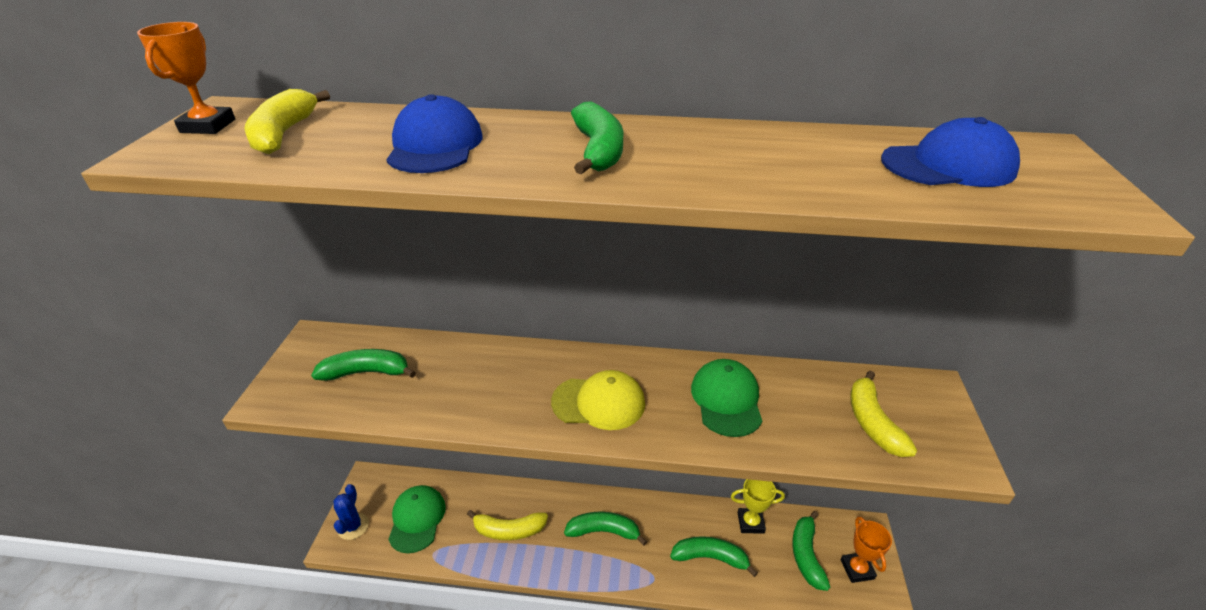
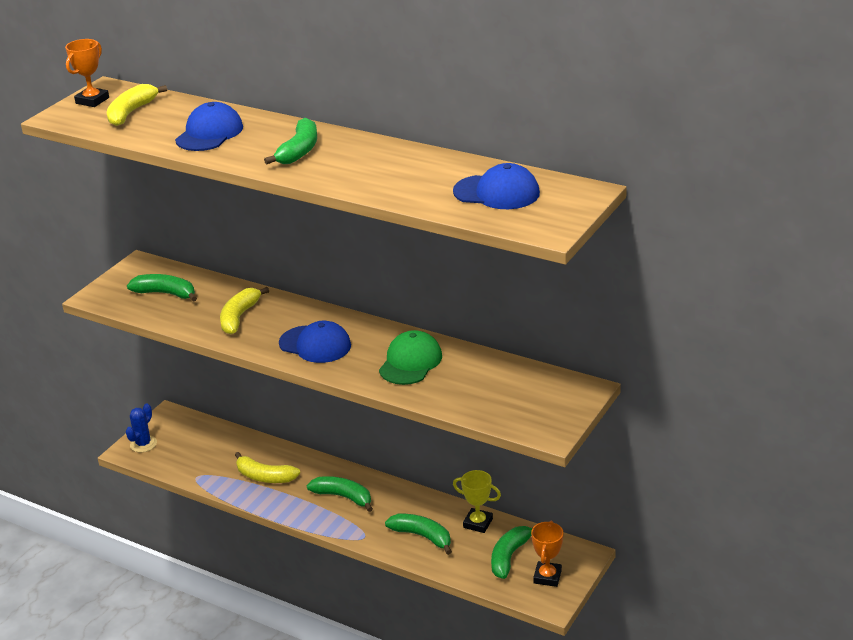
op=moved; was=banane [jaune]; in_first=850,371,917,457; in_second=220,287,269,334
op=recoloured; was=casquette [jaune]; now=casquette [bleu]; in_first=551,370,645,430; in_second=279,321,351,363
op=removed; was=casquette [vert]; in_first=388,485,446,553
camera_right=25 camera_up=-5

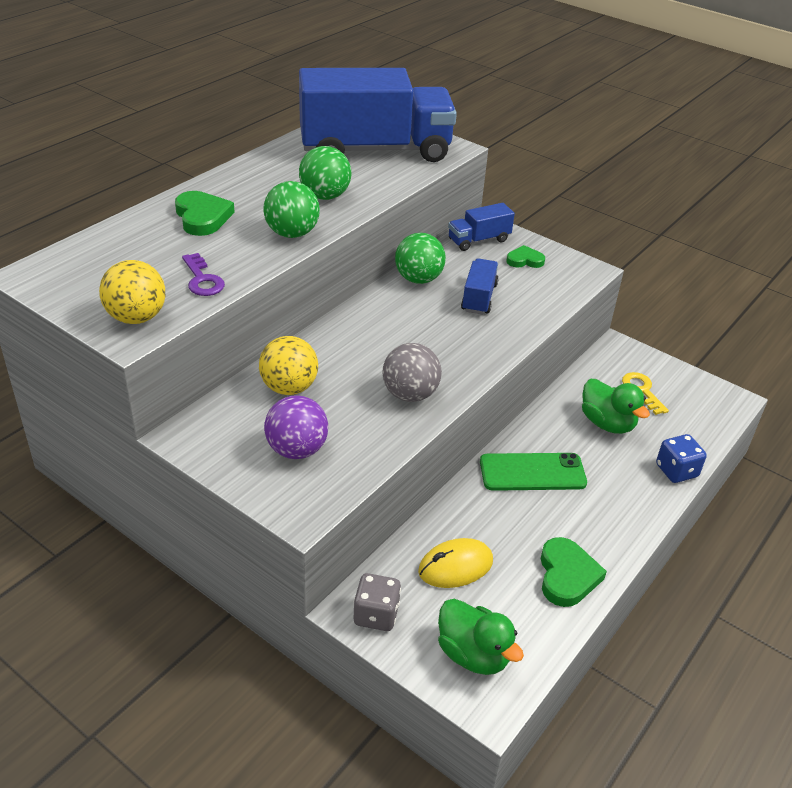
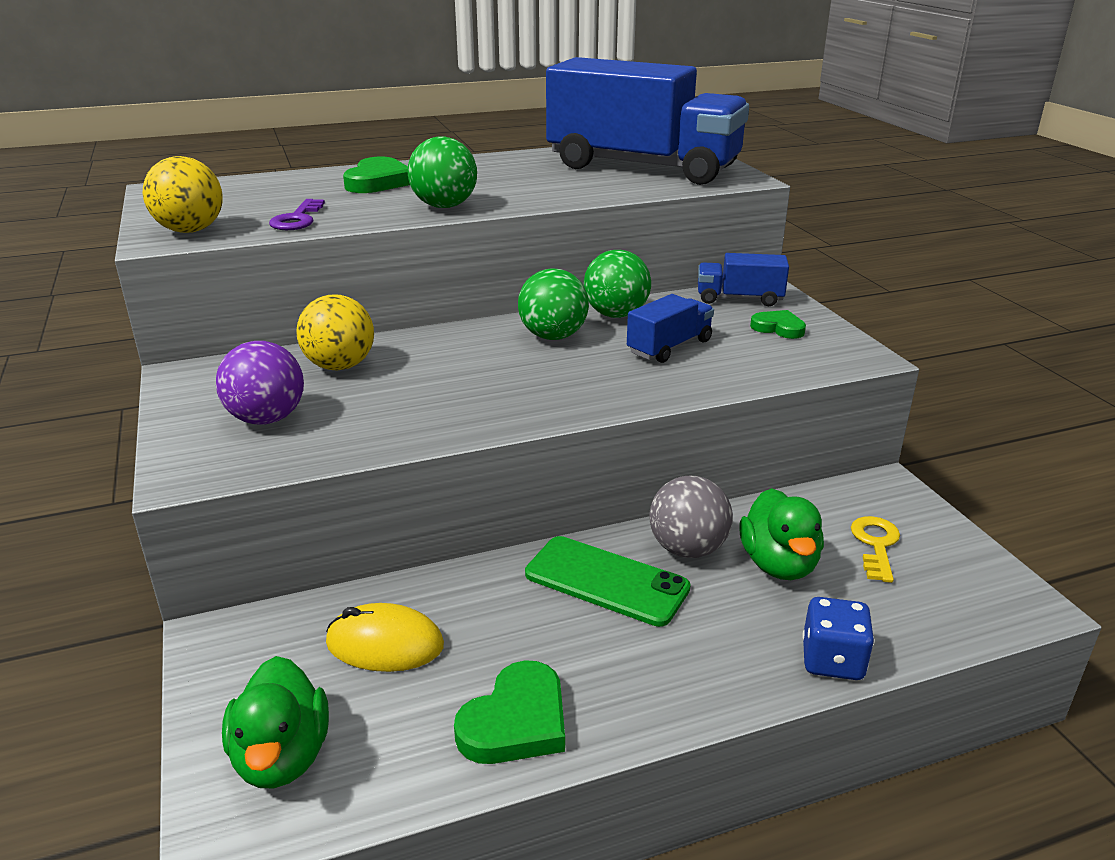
op=moved; was=balle [vert]; in_first=299,146,352,200; in_second=518,268,589,340
op=moved; was=balle [gris]; in_first=382,343,442,402; in_second=649,476,733,558
op=removed; was=dé [gris]; in_first=354,573,401,631
camera_right=35 camera_up=-10

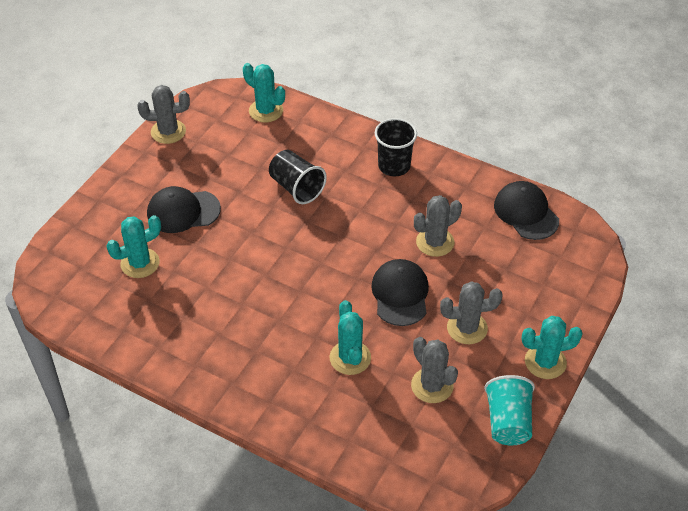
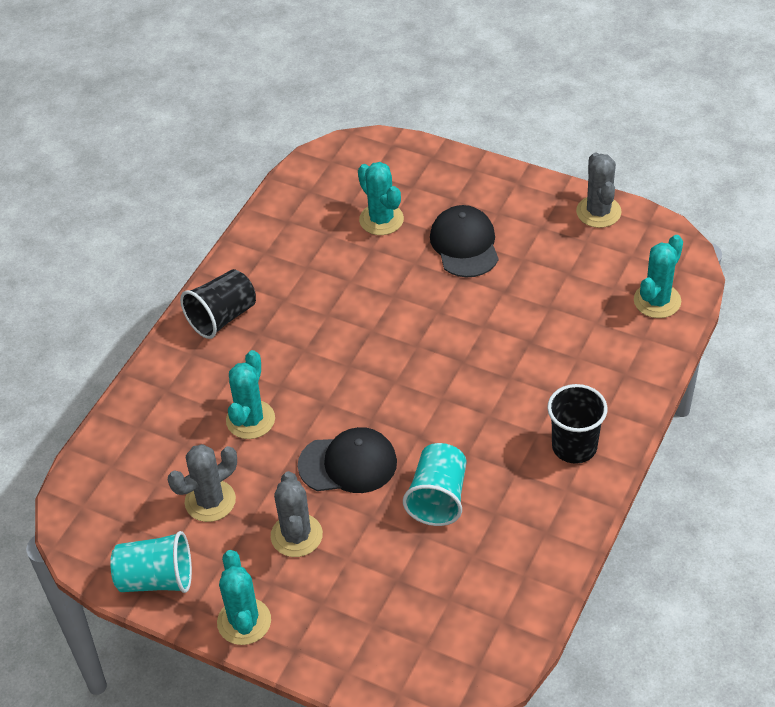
op=moved; was=gobelet [noir]; in_first=269,150,327,204; in_second=180,269,256,339
op=turned; was=cactus [turquoise]; in_first=330,300,371,375; in_second=226,350,275,439; clockwise=-60
op=replaced; was=cactus [gris]; now=gobelet [turquoise]; in_first=414,195,462,257; in_second=403,443,466,526
op=removed; was=casquette [noir]; in_first=494,181,559,240
camera_right=90 camera_up=0

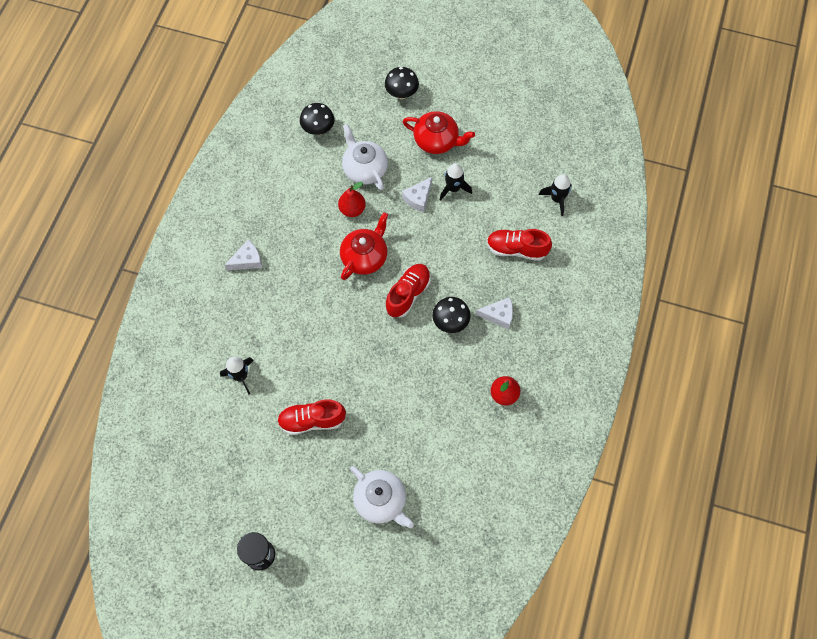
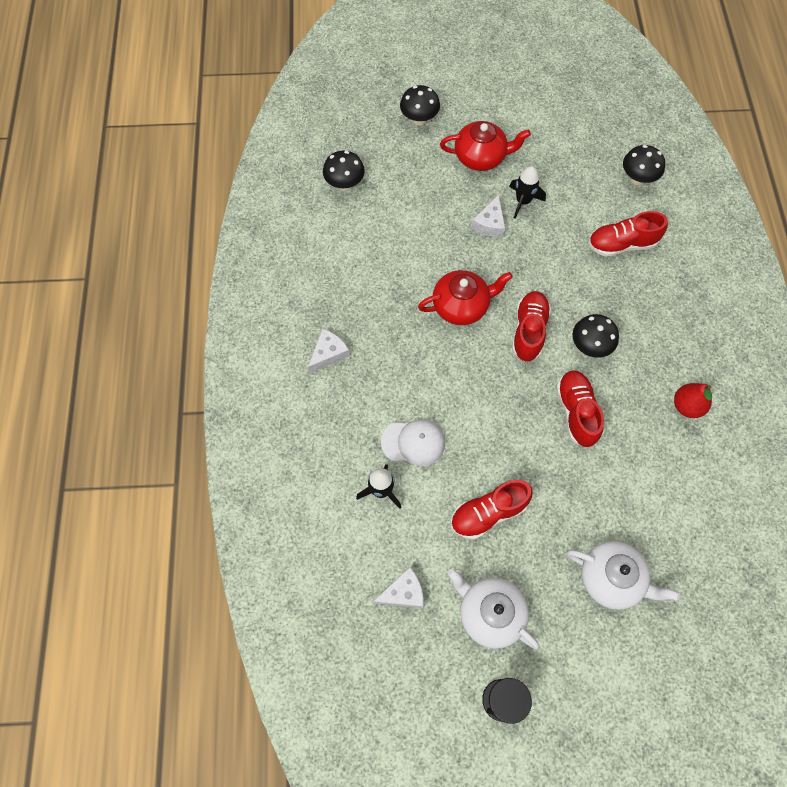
op=moved; was=fromage [blanc]; in_first=476,297,513,329; in_second=373,567,423,608
op=added; now=casquette [blanc]; in_second=381,419,445,466
op=turned; was=théière [rouge]; in_first=340,212,388,280; in_second=418,270,513,325; clockwise=60
op=moved; was=théière [blanc]; in_first=342,124,388,190; in_second=447,569,539,650
op=added; now=chaussure [rouge]; in_second=556,370,604,447
op=replaced; was=fusée [noir]; now=champignon [noir]; in_first=539,174,572,216; in_second=623,145,665,185
op=removed; was=poire [rouge]; in_first=338,182,366,217
camera_right=-20 camera_up=0

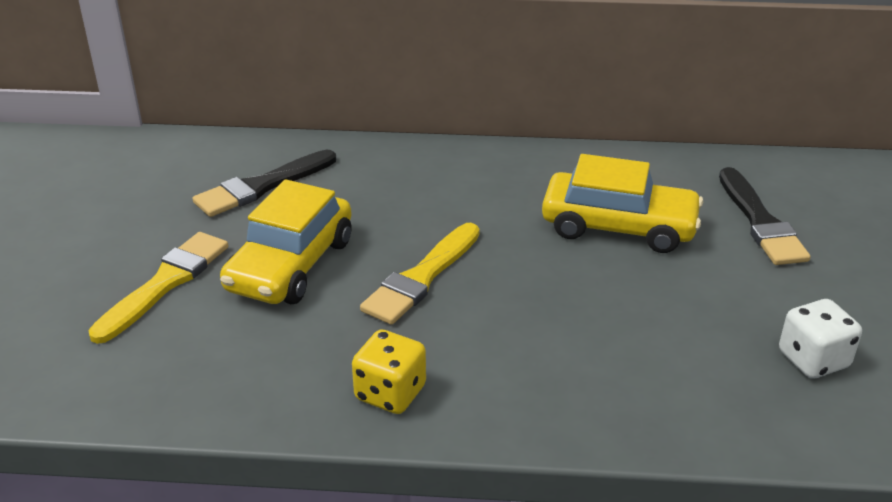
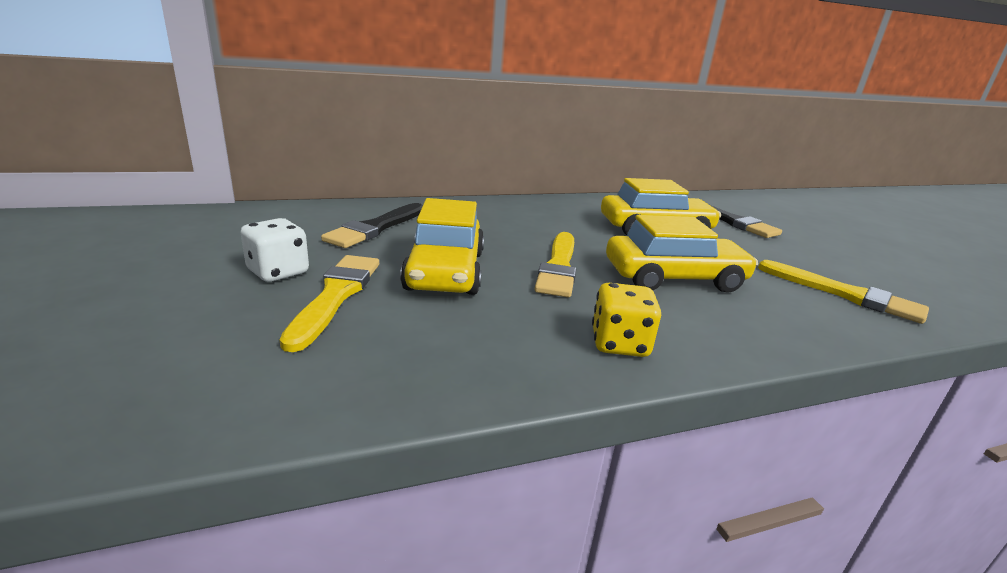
op=moved; was=dé [blanc]; in_first=779,299,862,379; in_second=240,218,309,282
op=added; now=voiture [jaune]; in_second=606,215,758,293
op=added; now=pinceau [jaune]; in_second=758,260,929,324
camera_right=-25 camera_up=-10

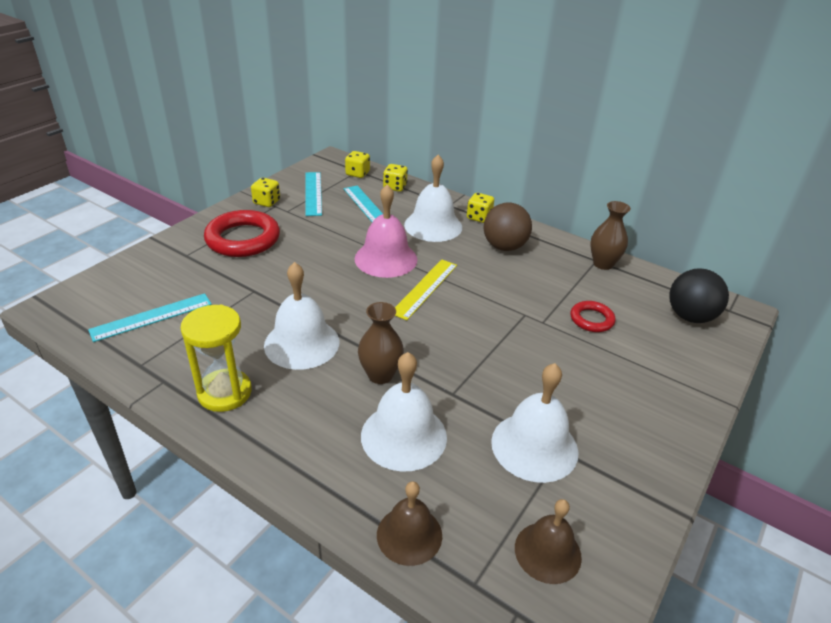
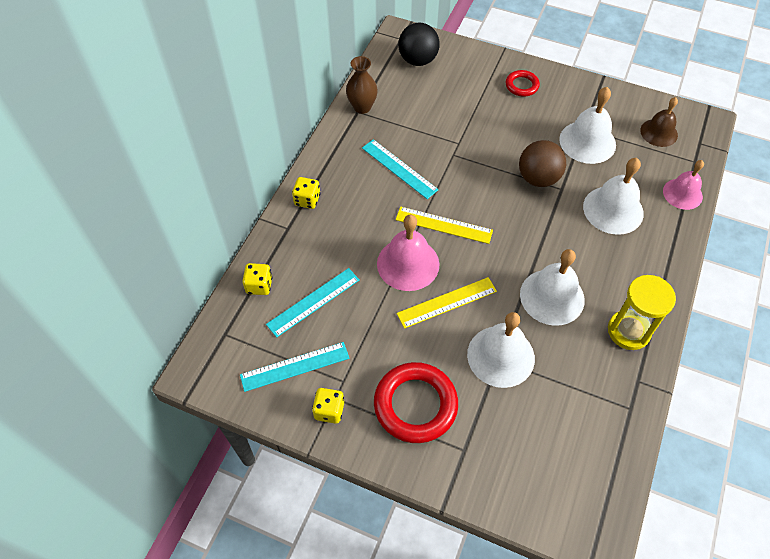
op=moved; was=règle [turquoise]; in_first=88,293,212,342; in_second=362,139,439,199
op=added; now=règle [jaune]; in_second=397,277,497,329
op=moved; was=cloche [blanc]; in_first=404,155,462,242; in_second=467,312,535,388
op=moved; was=anneau [rouge]; in_first=571,301,616,332; in_second=506,70,540,97
op=moved; was=balle [marron]; in_first=484,202,532,251; in_second=519,140,566,187
op=recoloured; was=cloche [marron]; now=cloche [rose]; in_first=377,481,442,566; in_second=663,160,704,210
op=removed; was=dé [jaune]; in_first=345,151,370,178
op=removed; was=vase [marron]; in_first=358,302,404,384
camera_right=-100 camera_up=20

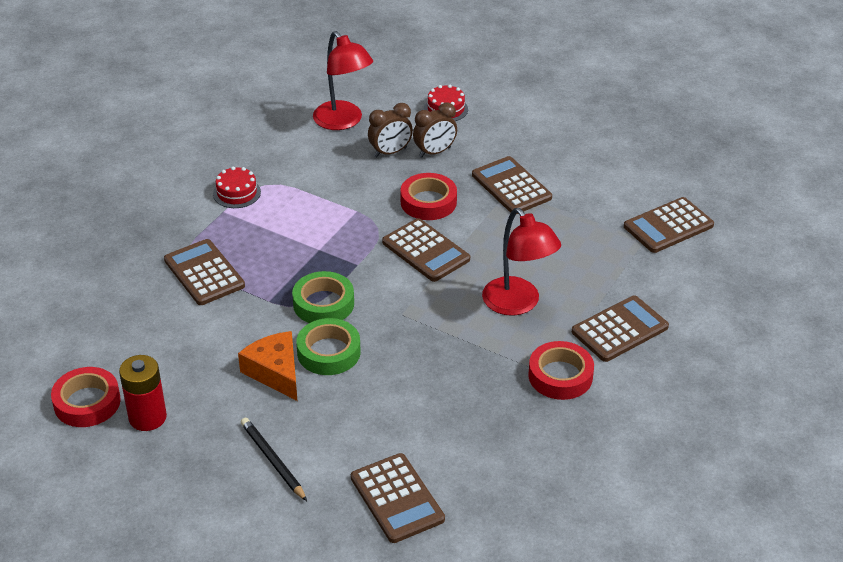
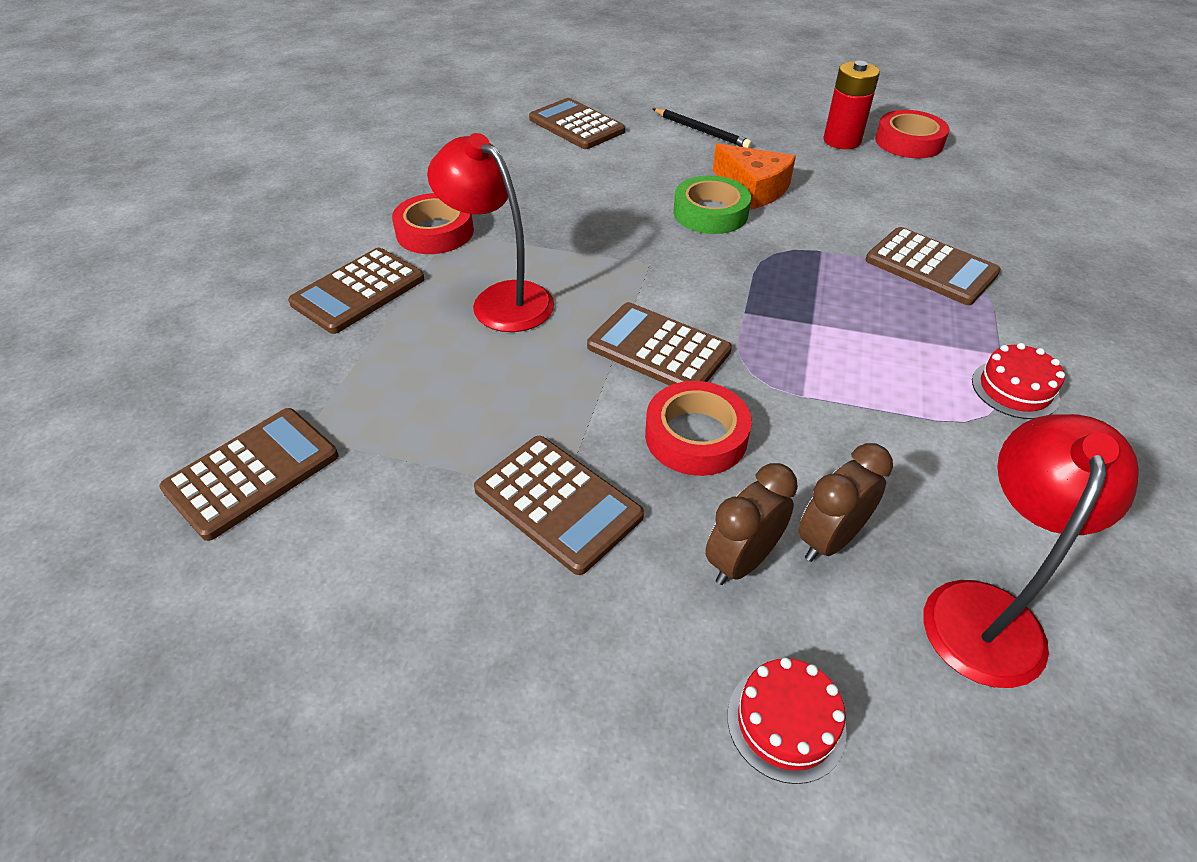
op=turned; was=lampe [rouge]; in_first=313,31,373,130; in_second=923,414,1139,688; clockwise=75
op=removed; was=ruban adhésif [vert]; in_first=292,271,354,323
camera_right=165 camera_up=5

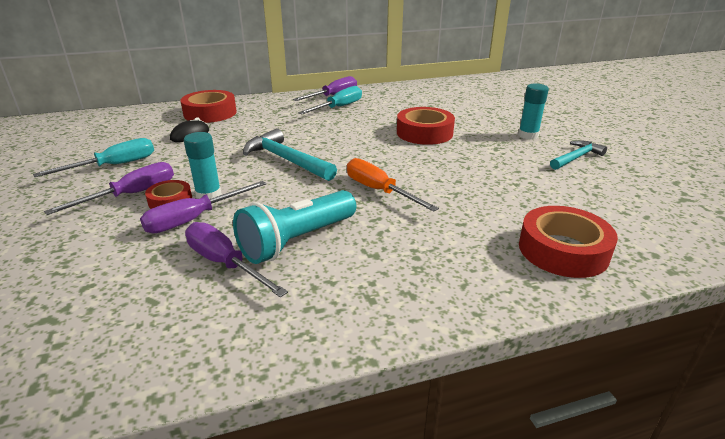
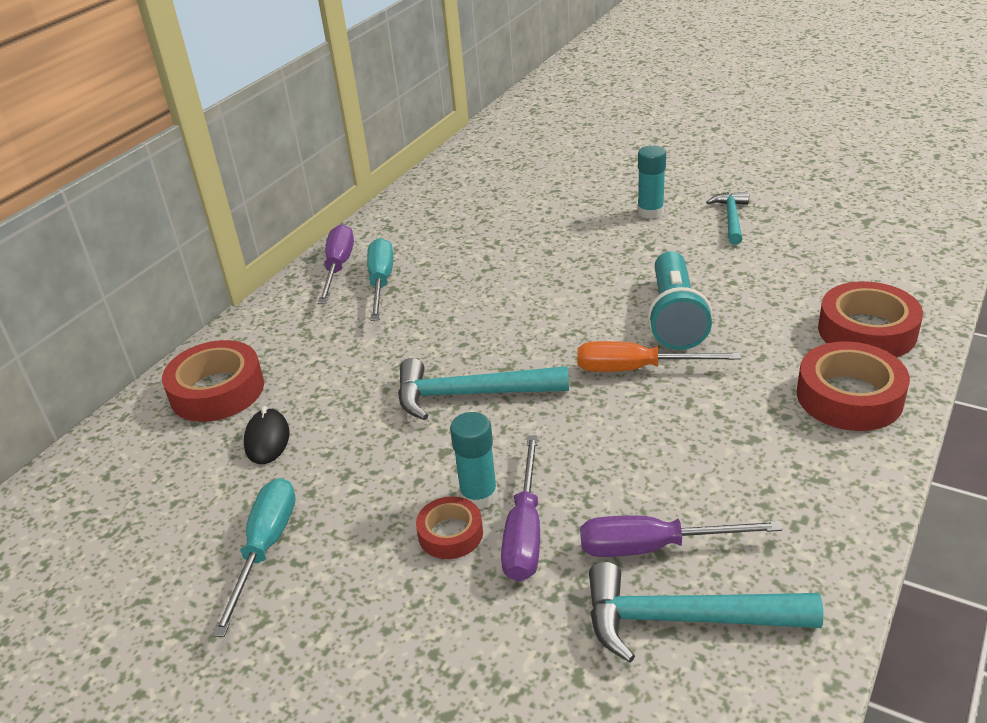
op=added; now=marteau [turquoise]; in_second=589,562,824,663
op=moved; was=lampe de poche [turquoise]; in_first=233,190,356,264; in_second=647,251,712,350
op=moved; was=ruban adhésif [rouge]; in_first=397,107,455,145; in_second=797,341,910,431
op=removed; was=tournevis [violet]; in_first=44,162,174,215
camera_right=-40 camera_up=5

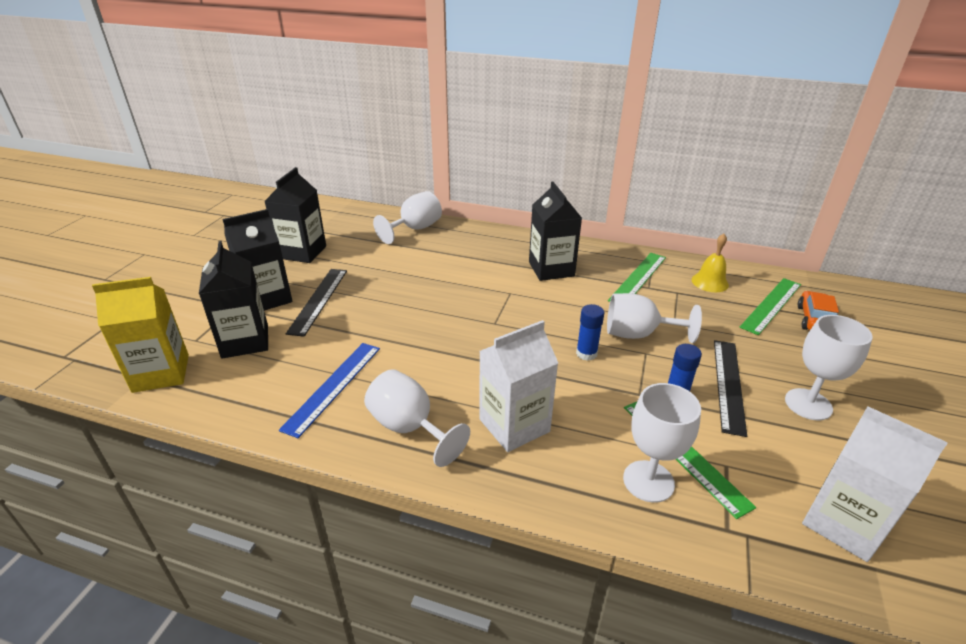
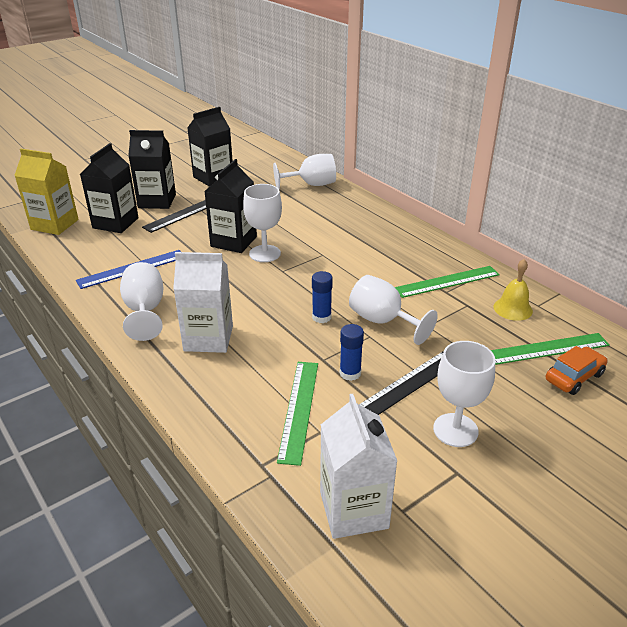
op=moved; was=brique de lait [noir]; in_first=529,182,582,281; in_second=205,159,257,253
op=moved; was=verre à pied [blanc]; in_first=623,383,701,503; in_second=243,184,282,262
camera_right=35 camera_up=0

